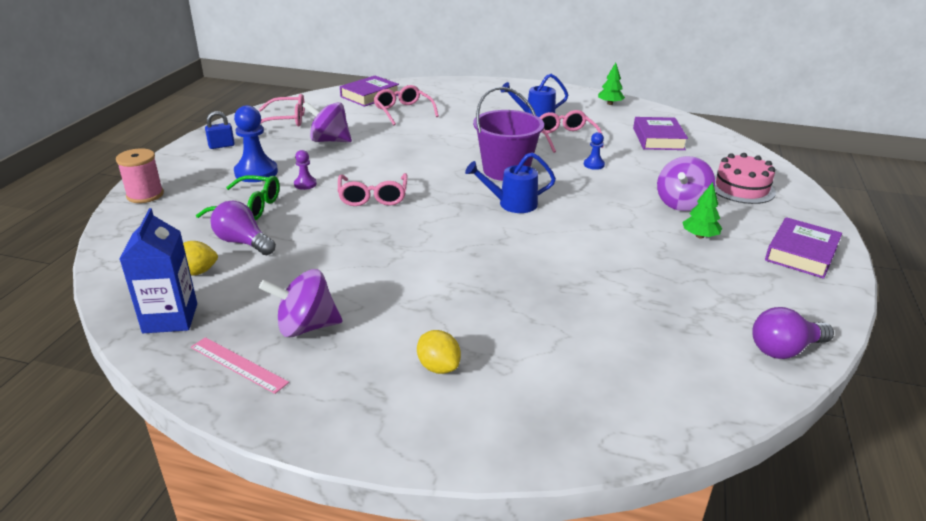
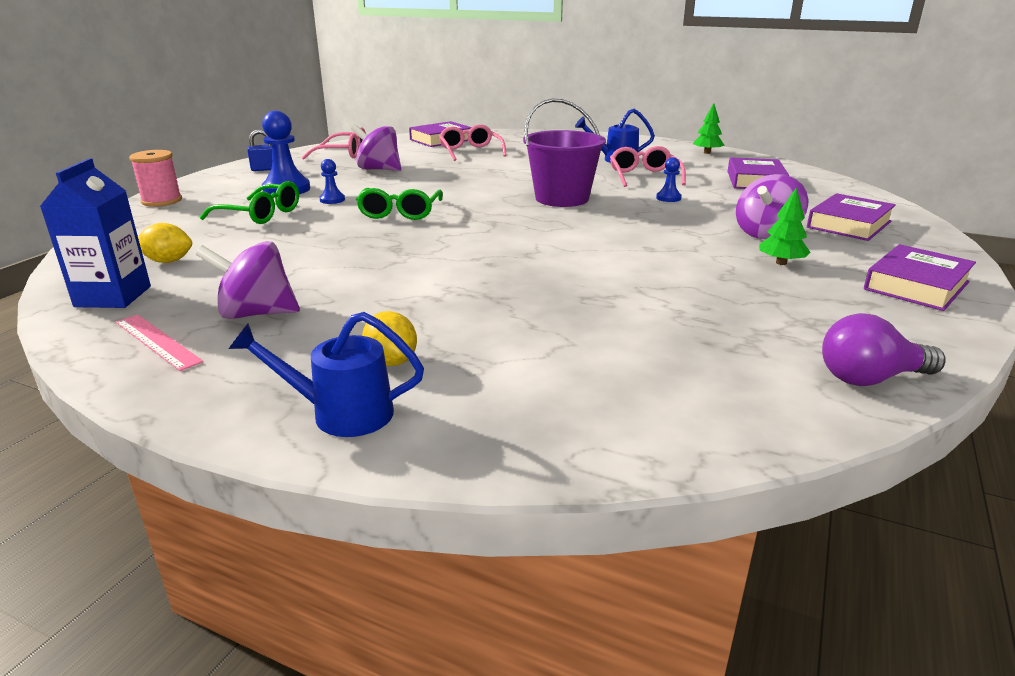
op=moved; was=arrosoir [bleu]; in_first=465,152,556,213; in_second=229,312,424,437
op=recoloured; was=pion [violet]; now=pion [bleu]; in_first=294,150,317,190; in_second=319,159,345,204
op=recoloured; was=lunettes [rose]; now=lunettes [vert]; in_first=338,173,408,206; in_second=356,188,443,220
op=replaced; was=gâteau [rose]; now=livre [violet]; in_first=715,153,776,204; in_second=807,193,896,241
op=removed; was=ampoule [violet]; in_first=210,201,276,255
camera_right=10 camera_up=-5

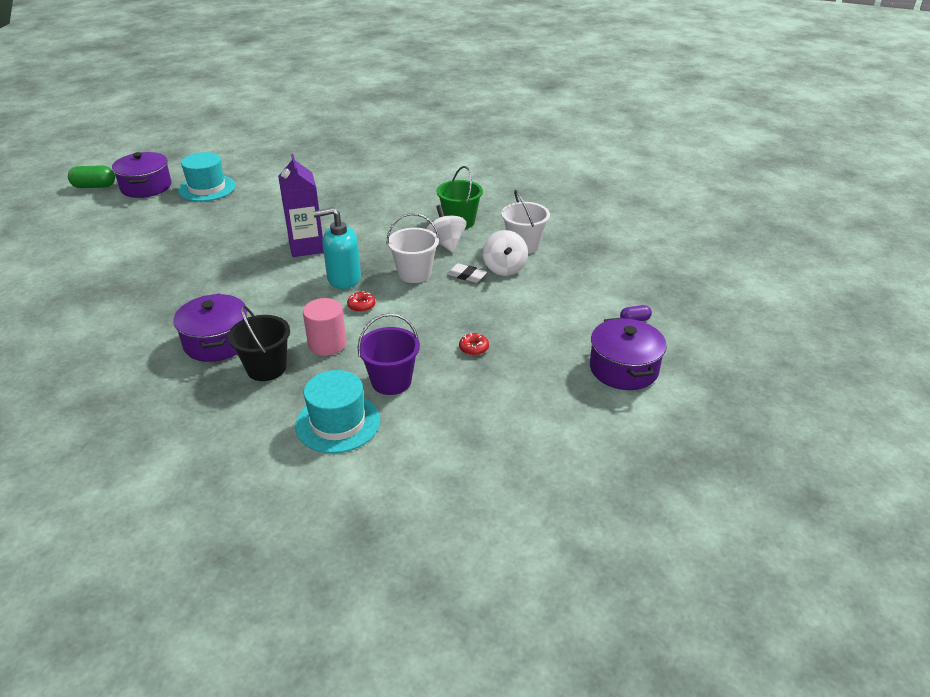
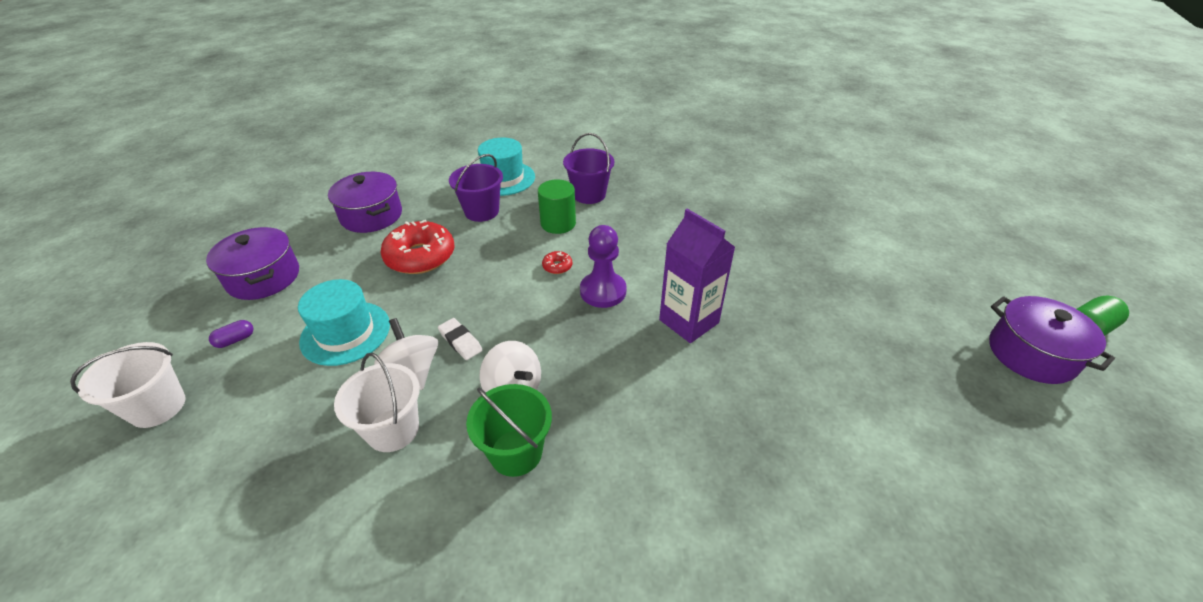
op=moved; was=seau [blanc]; in_first=387,213,439,283; in_second=70,342,186,428
op=moved; was=chapeau [turquoise]; in_first=178,152,236,202; in_second=298,279,390,366
op=moved; was=marmite [violet]; in_first=173,294,247,362; in_second=328,172,402,233
op=resized; was=beignet [rouge]; in_first=459,333,489,355; in_second=380,220,454,274; ratio=2.37
op=turned; was=gomme [blanc]; in_first=447,263,487,283; in_second=438,318,482,360; clockwise=45
op=recoloured; was=cylindre [rose]; now=cylindre [vert]; in_first=303,298,346,356; in_second=538,179,576,234
op=recoloured; was=seau [noir]; now=seau [violet]; in_first=228,305,290,381; in_second=563,133,614,204
op=replaced; was=distributeur de savon [turquoise]; now=pion [violet]; in_first=313,207,361,289; in_second=580,225,627,308
camera_right=155 camera_up=5

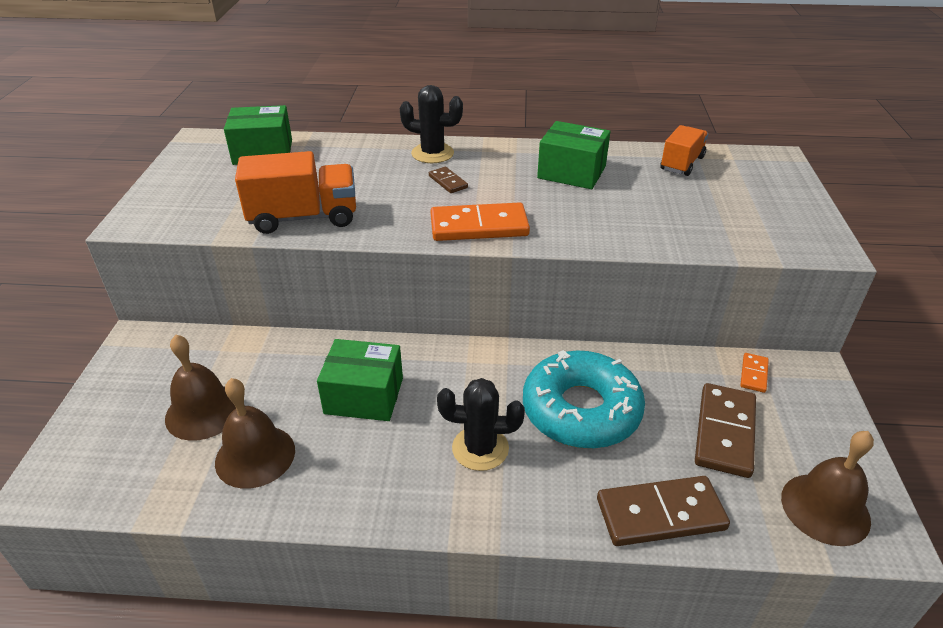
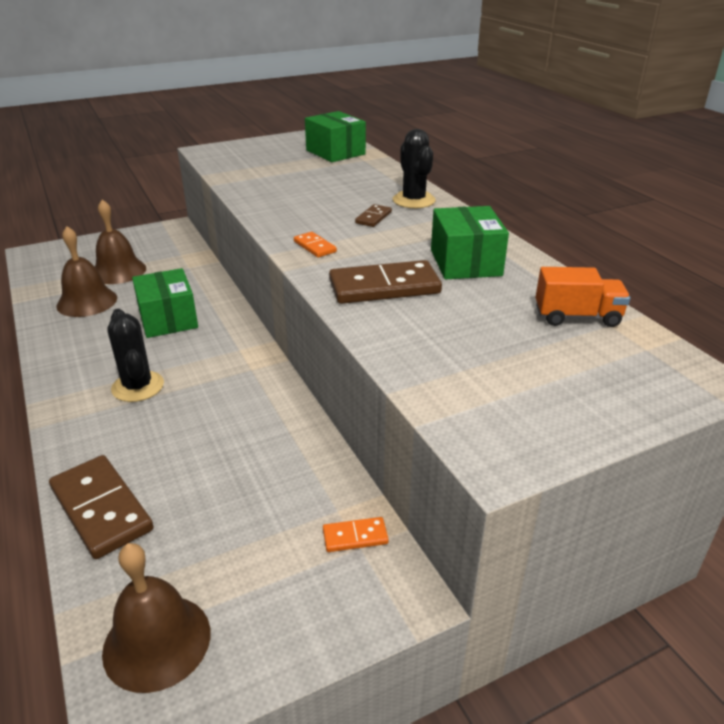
op=resized; was=domino [orange]; in_first=431,202,530,241; in_second=294,232,337,257; ratio=0.49
op=moved; was=domino [marron]; in_first=695,383,756,478; in_second=329,260,442,304
op=removed; was=camion [orange]; in_first=235,151,356,234
op=removed; was=beignet [turquoise]; in_first=523,350,645,449
camera_right=60 camera_up=-5

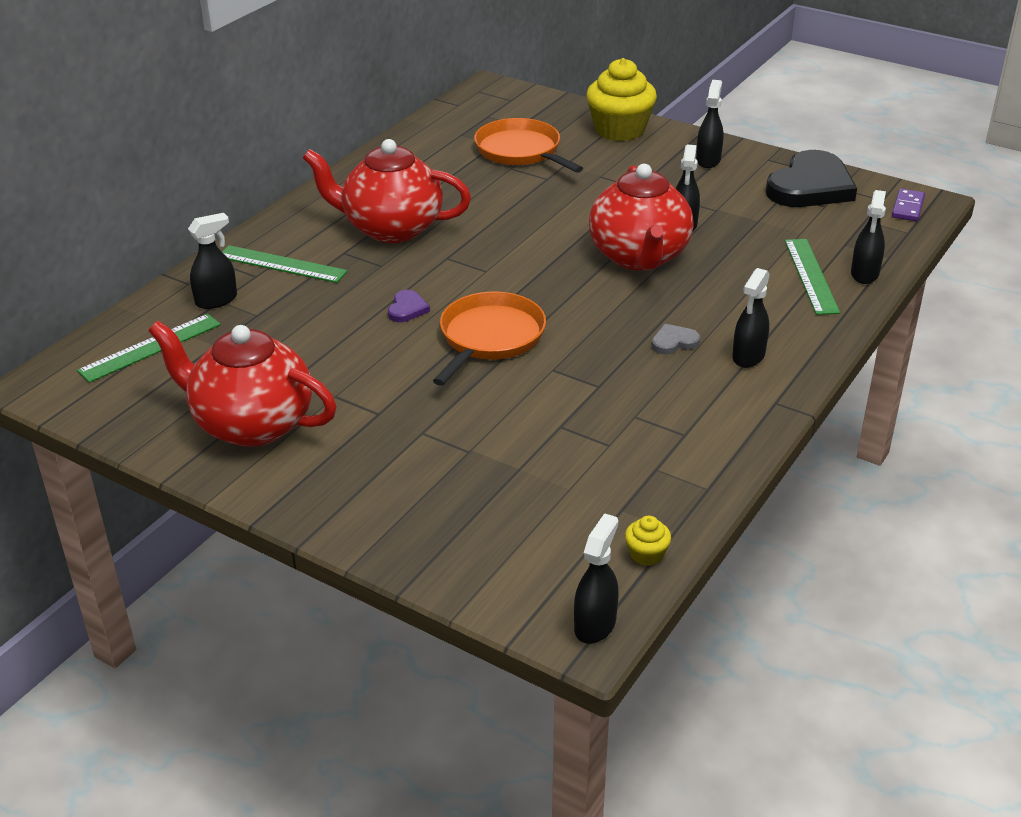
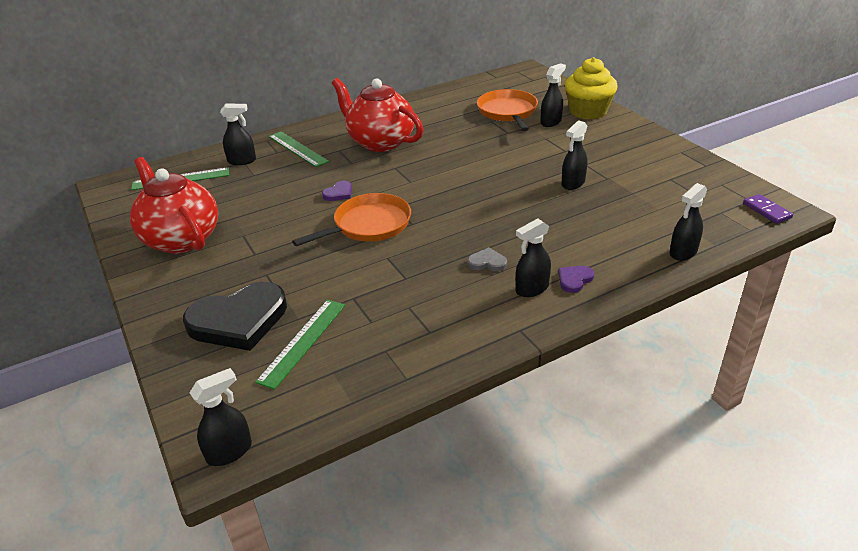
op=moved; was=cœur [noir]; in_first=766,150,857,207; in_second=183,282,287,351
op=moved; was=règle [vert]; in_first=785,239,840,315; in_second=255,300,345,390
op=moved; was=vaporisateur [noir]; in_first=696,80,724,168; in_second=540,63,566,127
op=added; now=cœur [violet]; in_second=558,266,594,293
op=turned; was=domino [violet]; in_first=892,189,925,221; in_second=743,194,793,224; clockwise=-75
op=removed; was=théière [rouge]; in_first=589,164,693,270
op=removed; was=muffin [jaune]; in_first=625,516,671,566
camera_right=30 camera_up=0

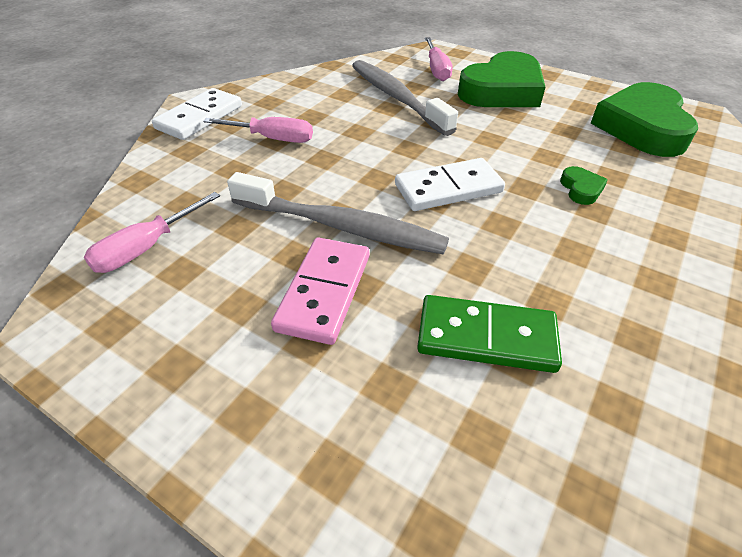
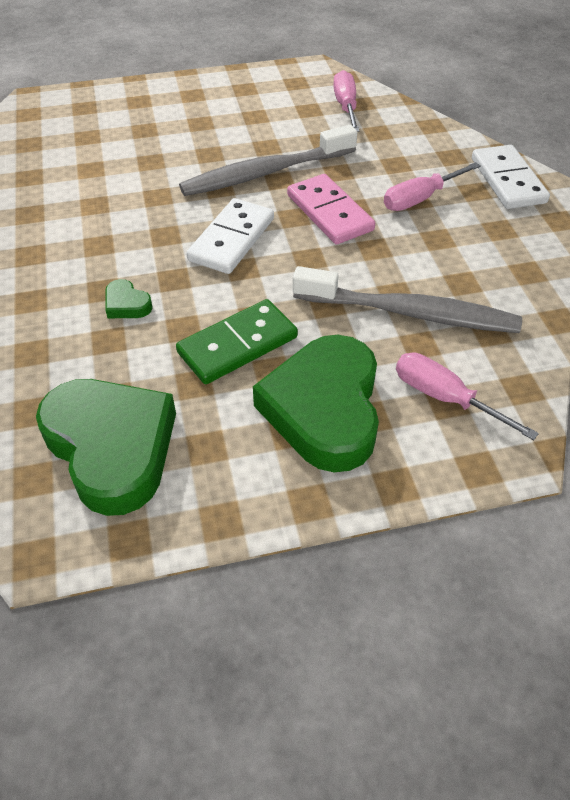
op=moved; was=domino [vert]; in_first=417,295,562,373; in_second=176,299,298,384
op=moved; was=domino [rose]; in_first=271,238,369,345; in_second=287,174,375,244
camera_right=135 camera_up=5

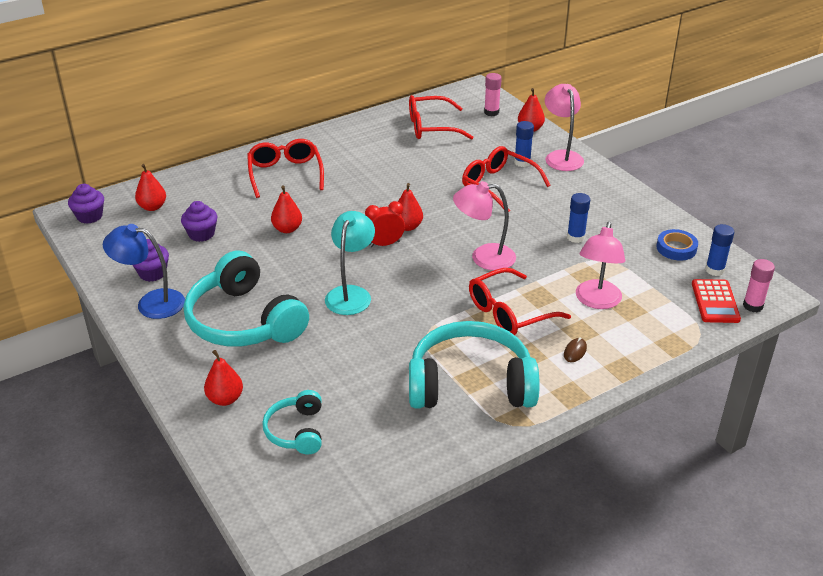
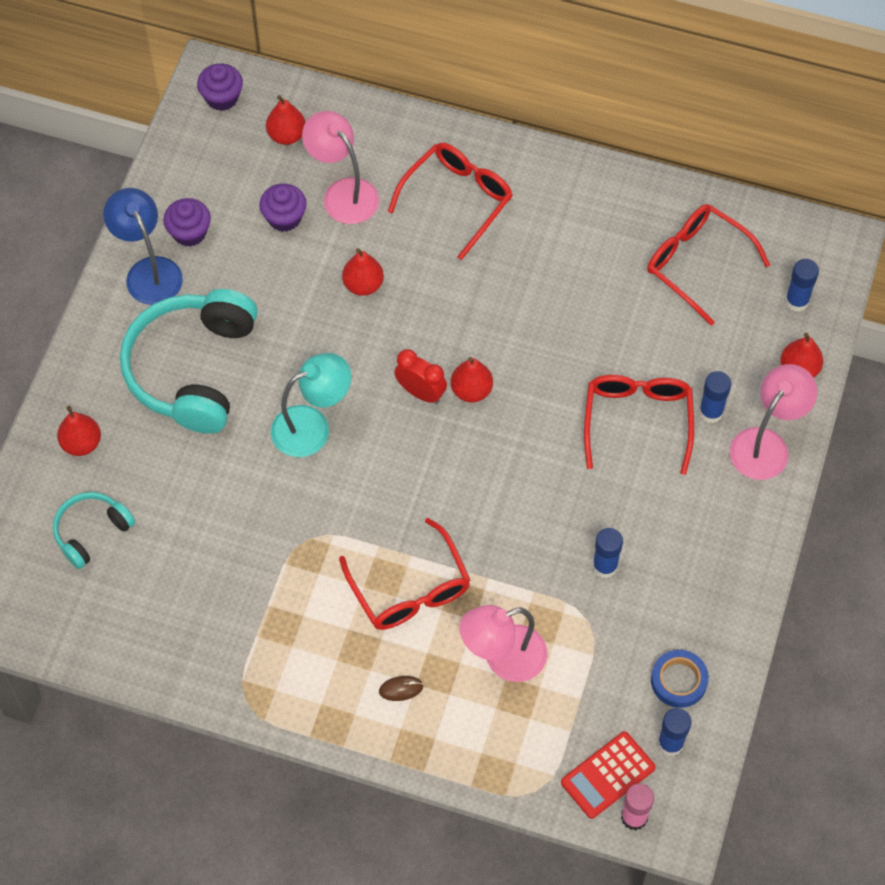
op=moved; was=lampe [rose]; in_first=453,181,516,270; in_second=302,111,379,224
op=turned; was=lunettes [rouge]; in_first=469,268,571,335; in_second=339,518,471,630; clockwise=-135
op=recoloured; was=bâton de colle [rose]; now=bâton de colle [bleu]; in_first=484,73,502,116; in_second=785,259,819,312
op=removed; was=casque audio [turquoise]; in_first=409,321,540,409
camera_right=50 camera_up=25

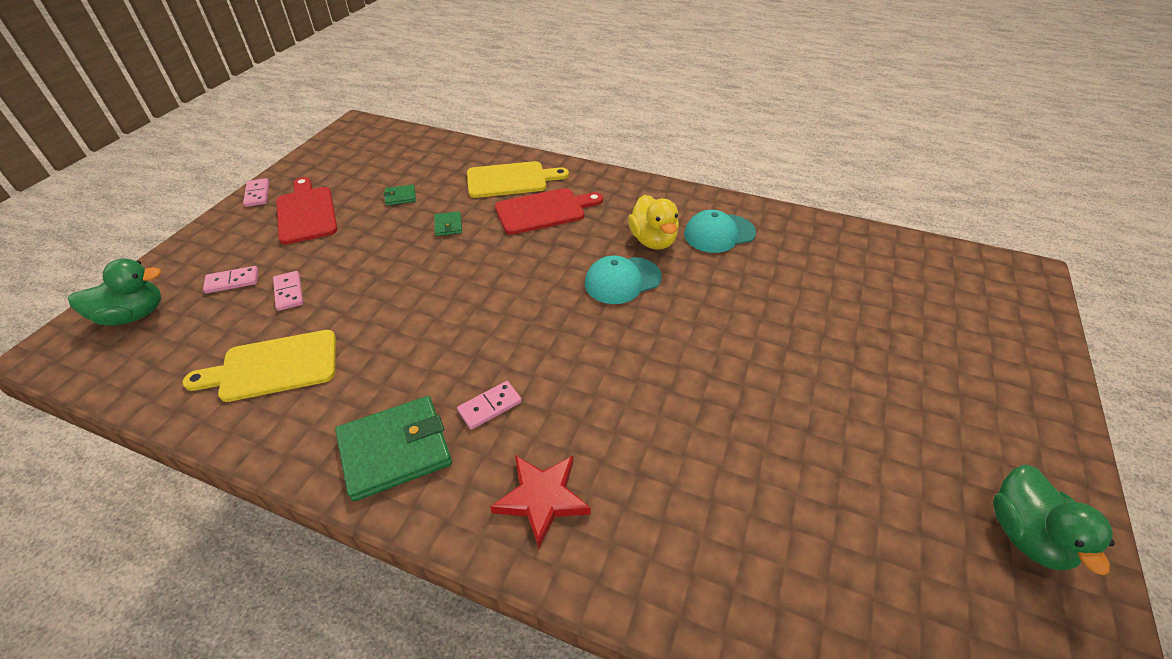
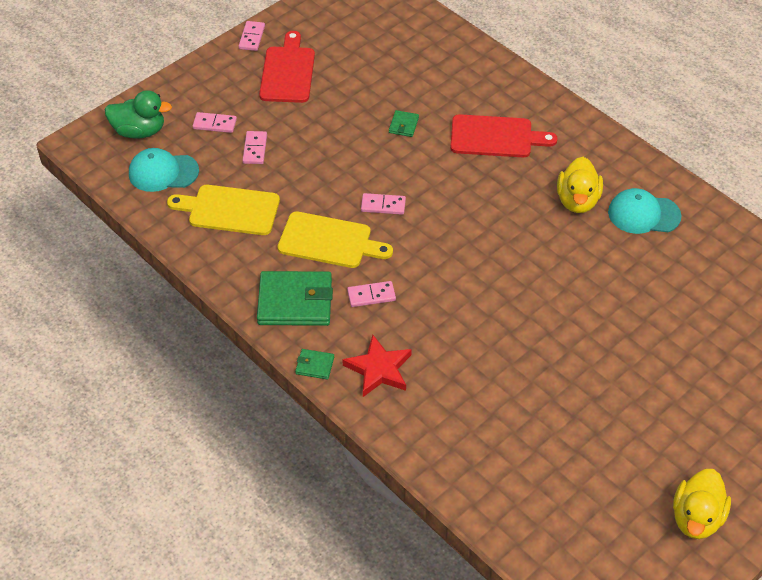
op=moved; was=casquette [turquoise]; in_first=585,255,662,304; in_second=129,148,199,192
op=moved; was=planche à découper [jaune]; in_first=467,161,569,198; in_second=278,211,393,268
op=moved; was=portefeuille [vert]; in_first=384,185,416,205; in_second=295,349,334,379
op=added; now=domino [rose]; in_second=361,193,406,215
op=recoloured; was=canard [vert]; now=canard [jaune]; in_first=993,465,1115,575; in_second=673,469,731,539
camera_right=25 camera_up=5

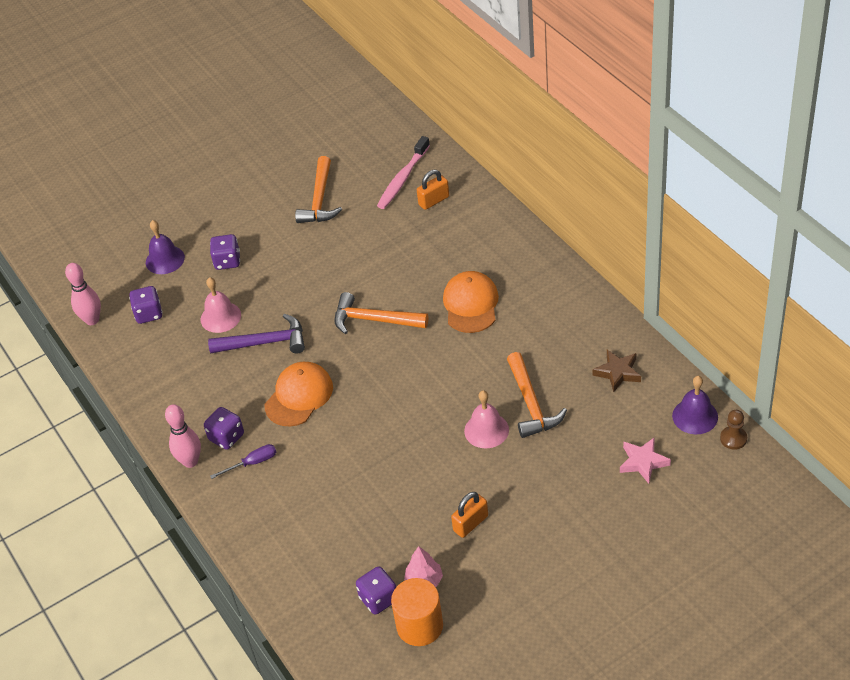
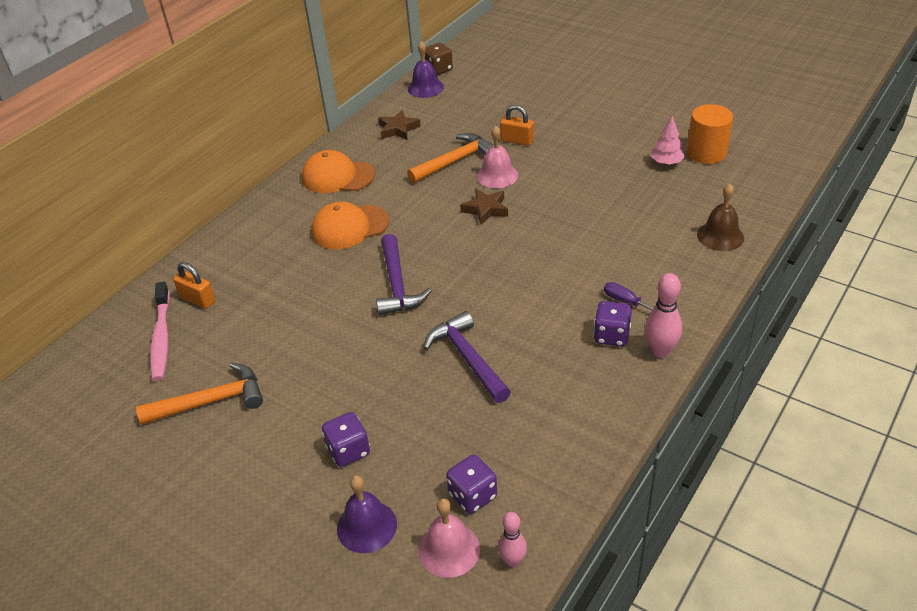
op=turned; was=brosse à dents [rose]; in_first=377,136,430,209; in_second=150,282,170,381; clockwise=75
op=moved; was=casquette [orange]; in_first=265,362,333,426; in_second=302,150,375,193
op=recoloured; was=marteau [orange]; now=marteau [violet]; in_first=334,292,428,334; in_second=376,234,431,316
op=moved; was=cloche [rose]; in_first=200,277,241,333; in_second=418,498,480,578
op=replaced; was=pion [marron]; now=dé [marron]; in_first=720,410,747,450; in_second=425,43,453,75
op=added; now=étoile [marron]; in_second=460,189,508,225
op=resized; was=quille [rose]; in_first=65,263,101,325; in_second=498,512,527,567; ratio=0.66
op=moved; was=cadenas [orange]; in_first=451,492,488,538; in_second=500,105,534,146
op=added; now=cloche [marron]; in_second=697,184,744,251
op=removed; was=dé [violet]; in_first=356,566,396,614
op=removed; was=étoile [rose]; in_first=620,437,671,484
camera_right=-115 camera_up=-5

